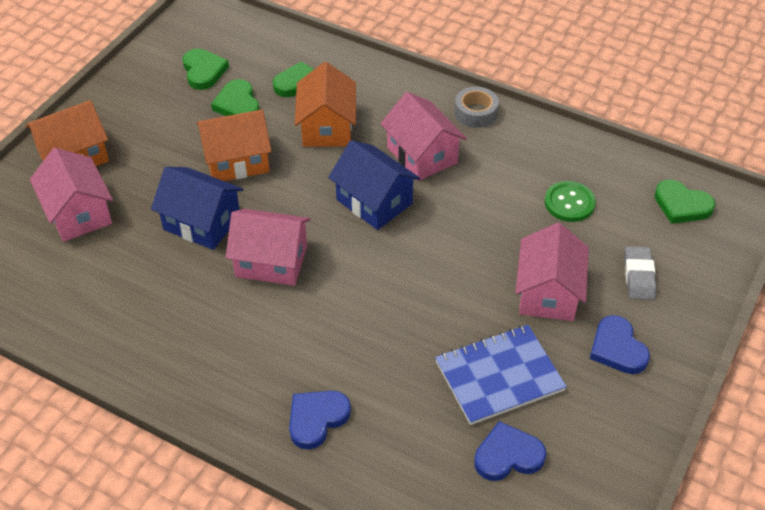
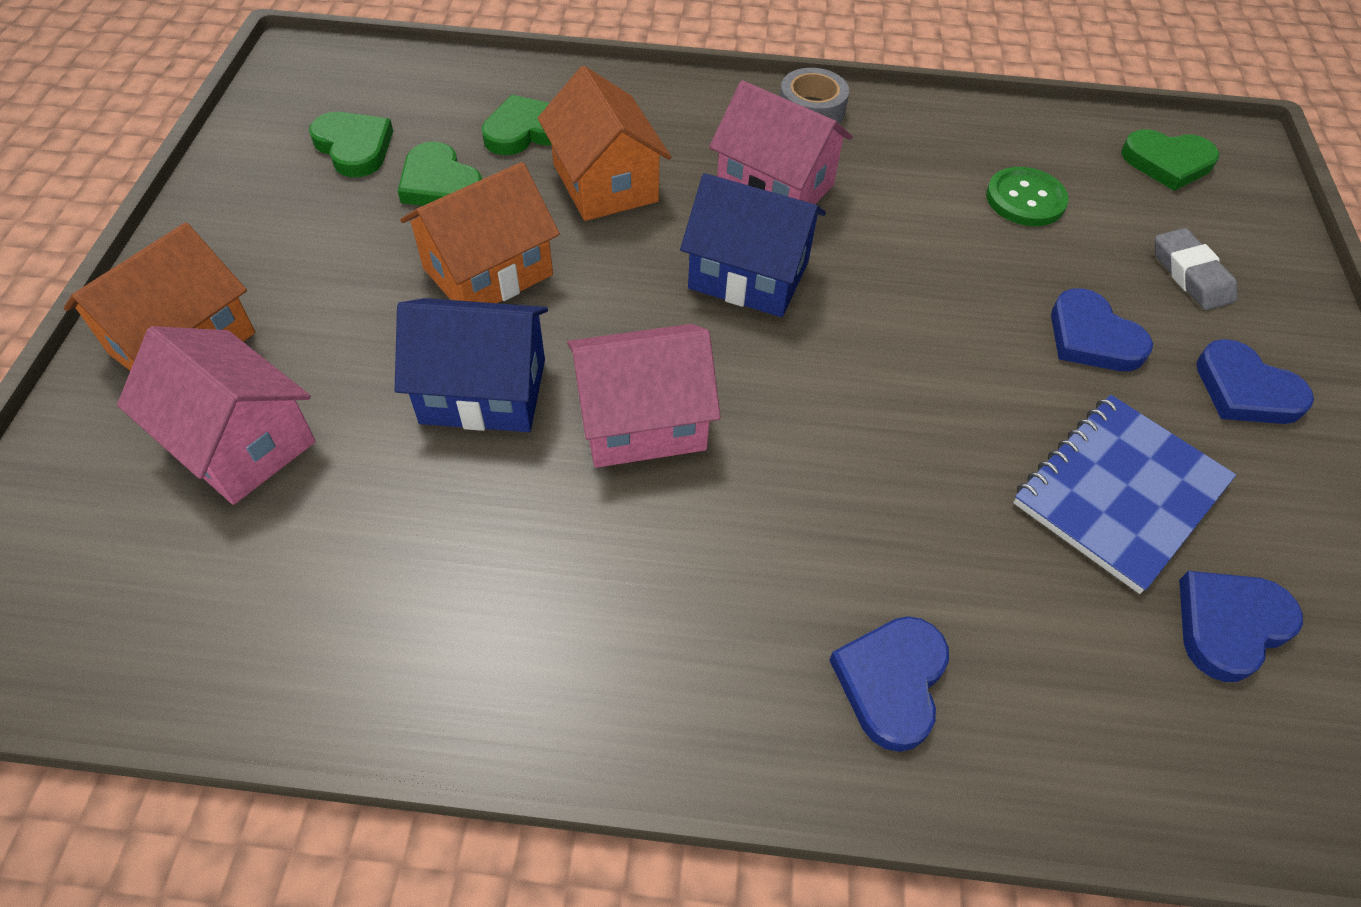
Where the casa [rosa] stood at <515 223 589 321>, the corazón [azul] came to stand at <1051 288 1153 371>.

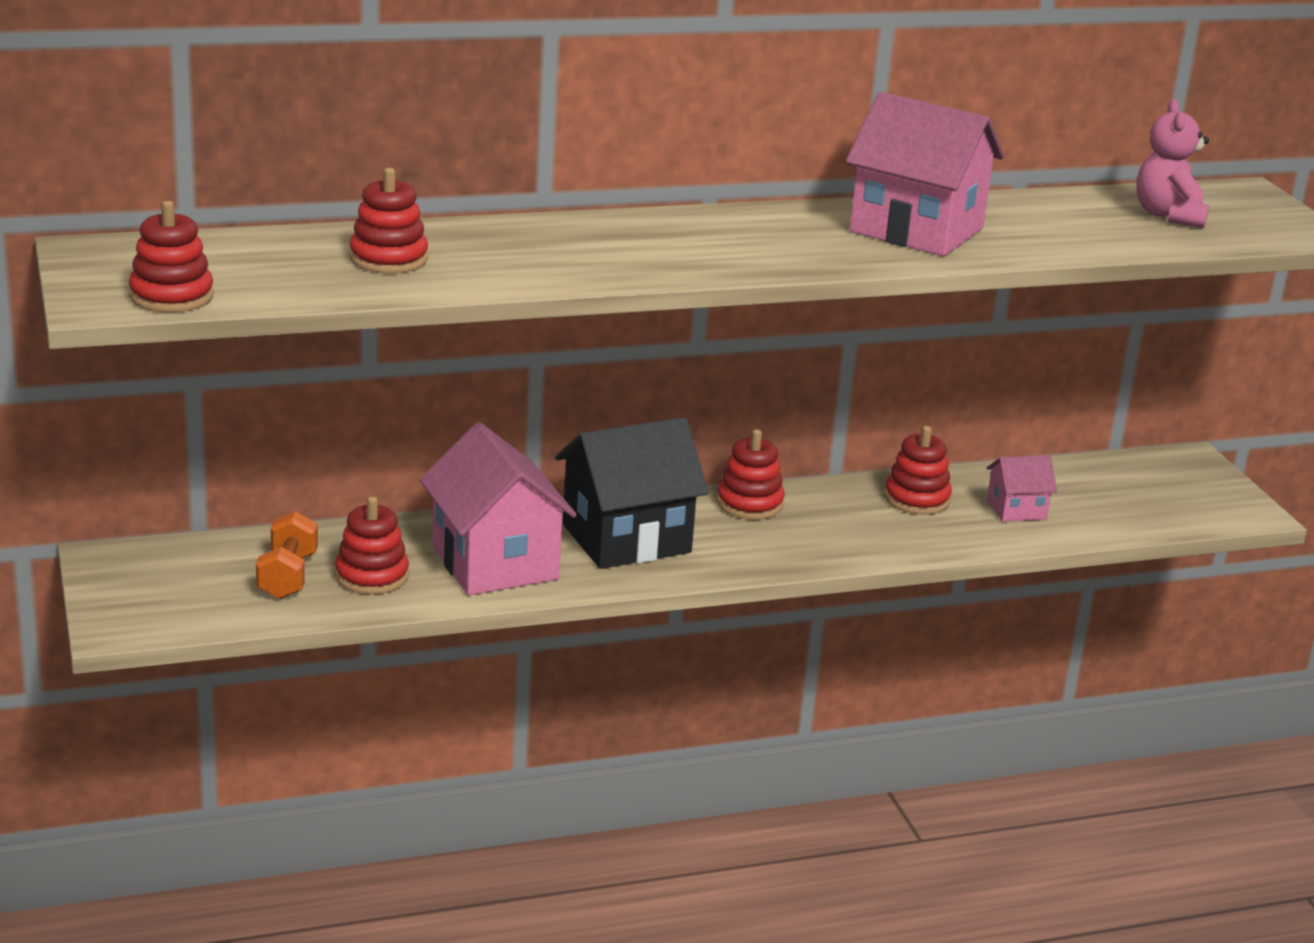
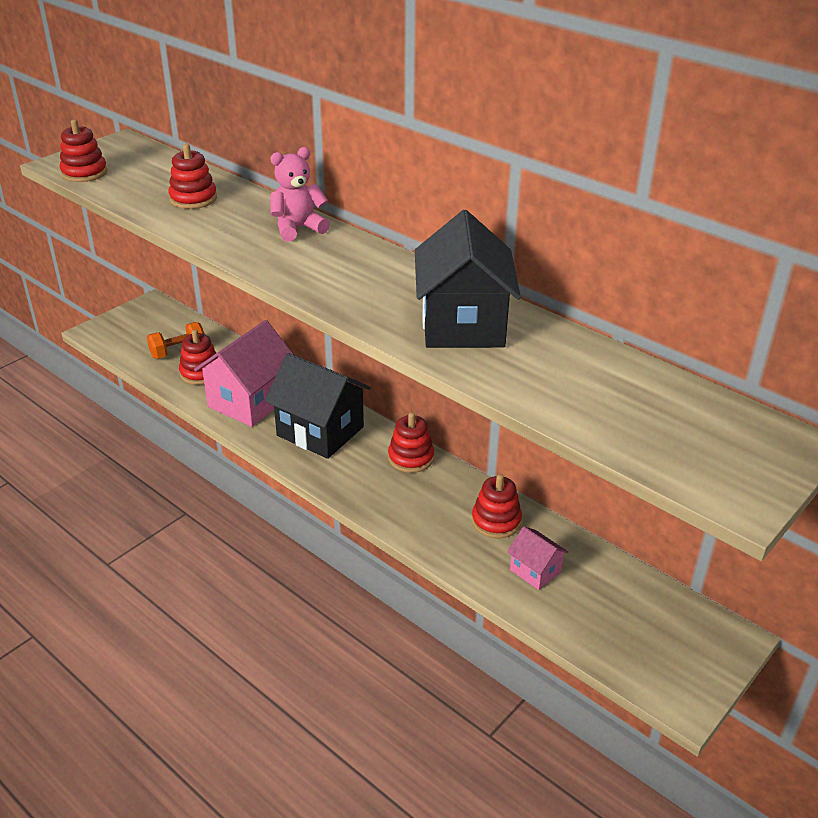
The osito [rosa] ended up elsewhere, having gone from <1136 100 1209 228> to <270 147 330 242>.
What was the casa [rosa] at <846 92 1004 256> turned into the casa [negro] at <415 210 521 348>.

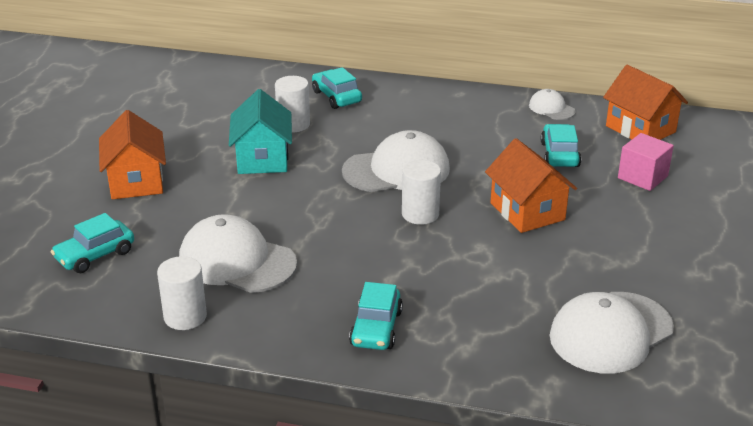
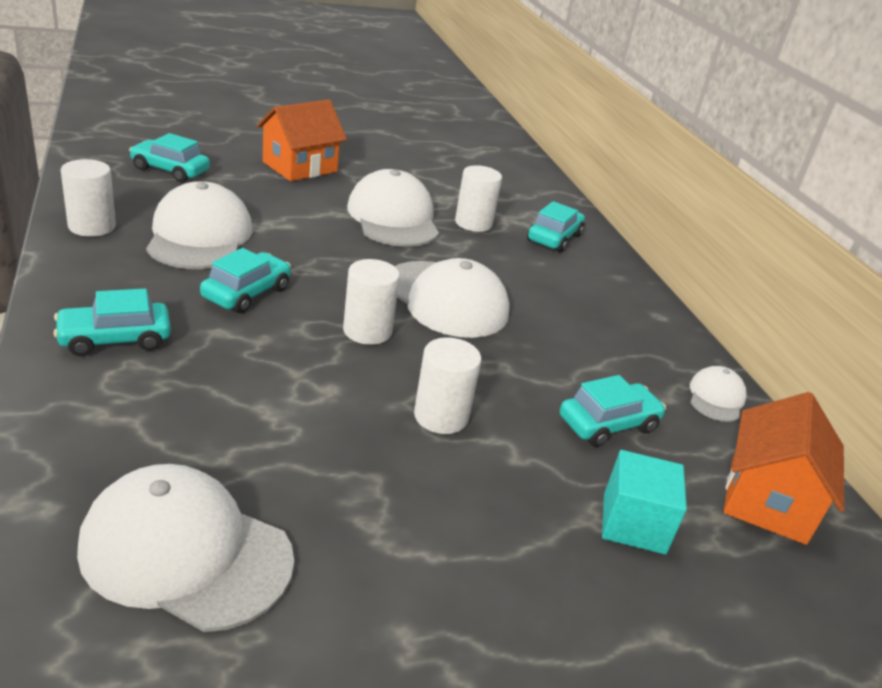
The second view gained the coche [turquesa] at <200 248 291 313>.
Where the casa [turquesa] stood at <229 89 292 174>, the gorra [blanco] came to stand at <347 169 439 247>.
Where the casa [naranja] stood at <485 138 577 233>, the cilindro [blanco] came to stand at <414 337 481 434>.
What was the cubo [rosa] at <618 133 674 191> turned into the cubo [turquesa] at <602 450 687 554>.

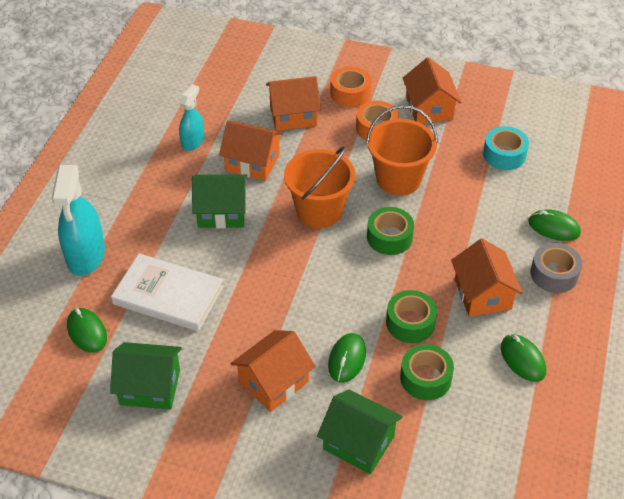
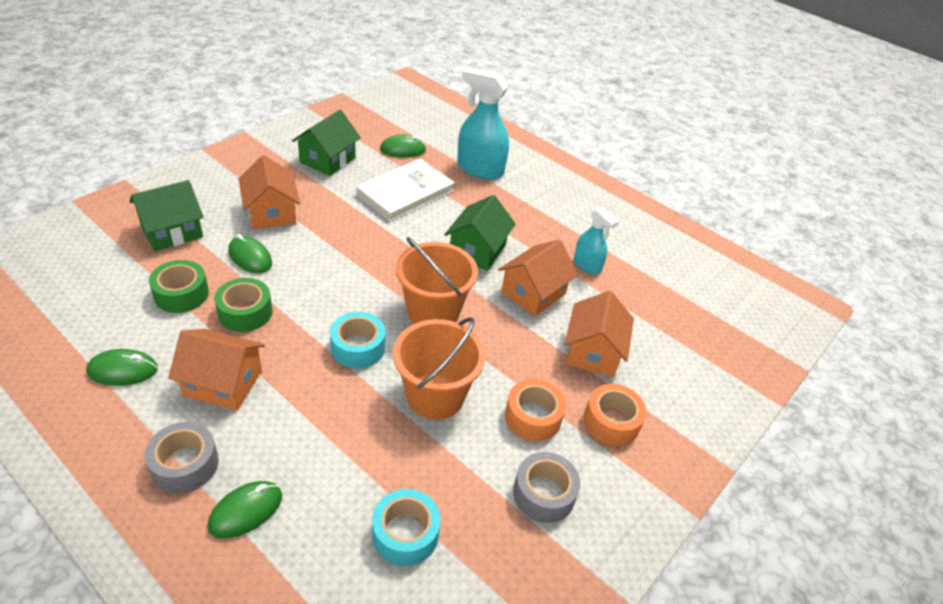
Where the casa [naranja] stood at <403 57 461 124>, the cinta adhesiva [gris] came to stand at <513 452 580 523>.
What was the cinta adhesiva [verde] at <367 207 414 255> turned into the cinta adhesiva [turquesa] at <330 312 385 369>.

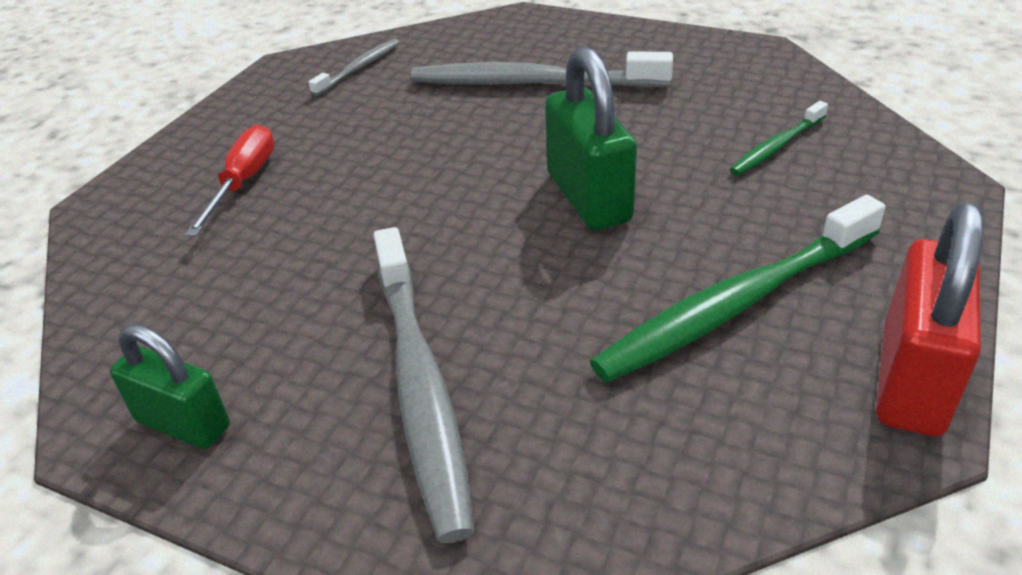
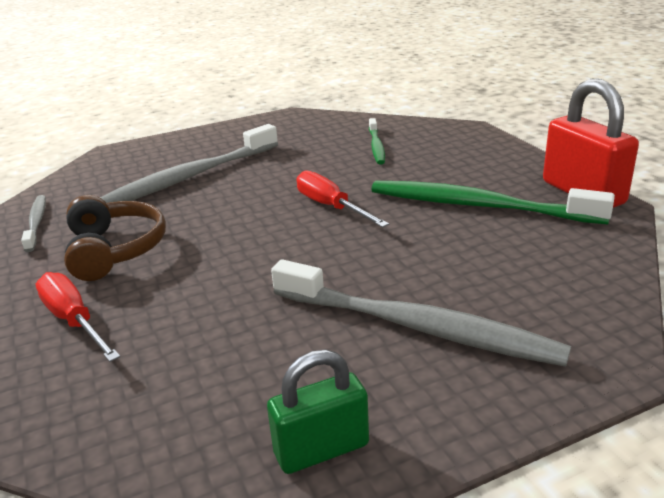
The second view gained the auriculares [marrón] at <64 195 166 281>.
Where the candado [verde] stood at <545 46 637 230>, the destornillador [rojo] came to stand at <297 170 389 227>.
The cepillo de dientes [verde] at <590 195 885 383> ended up facing another way, 105 degrees clockwise from before.

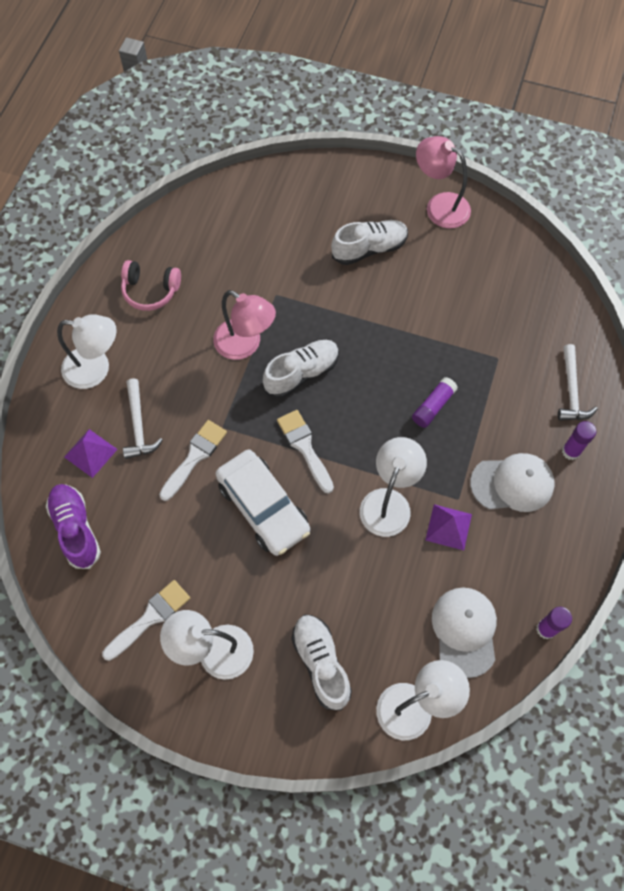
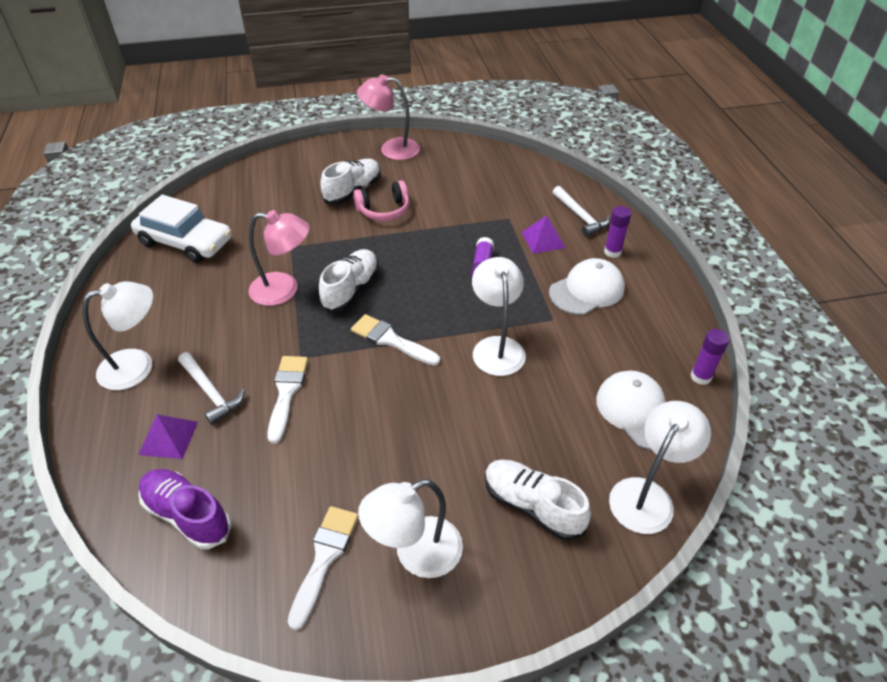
The auriculares [rosa] ended up elsewhere, having gone from <121 260 181 311> to <353 180 409 221>.
The coche [blanco] ended up elsewhere, having gone from <216 449 310 556> to <131 195 232 263>.
The pirámide [morado] ended up elsewhere, having gone from <425 504 472 550> to <522 216 566 254>.

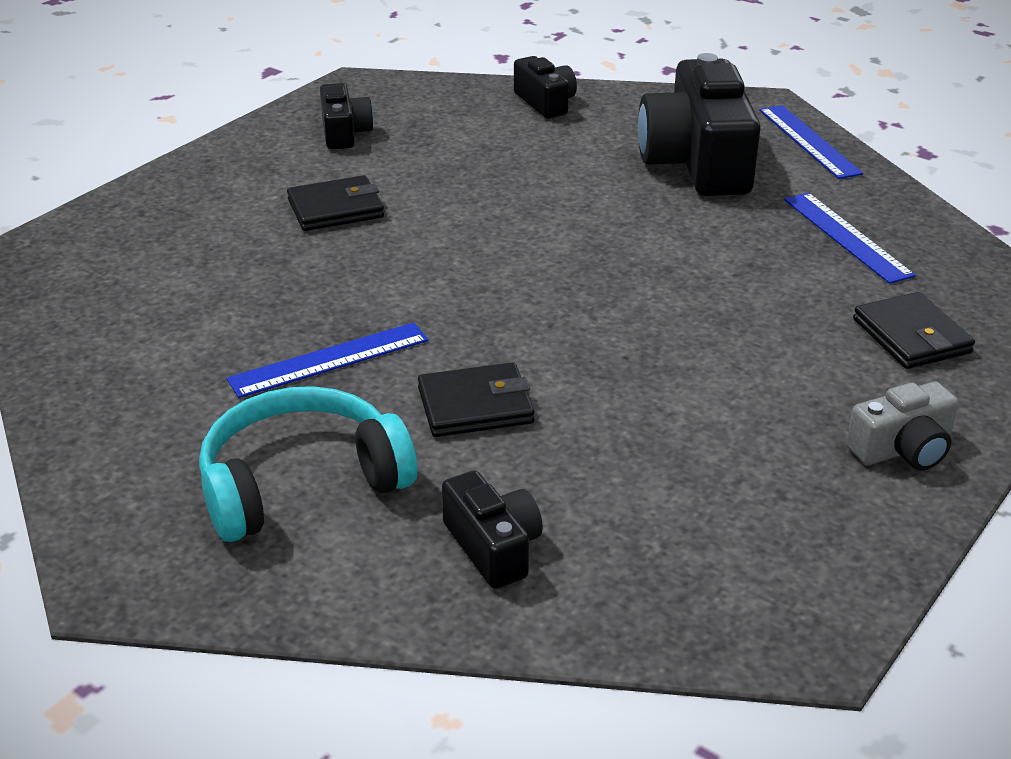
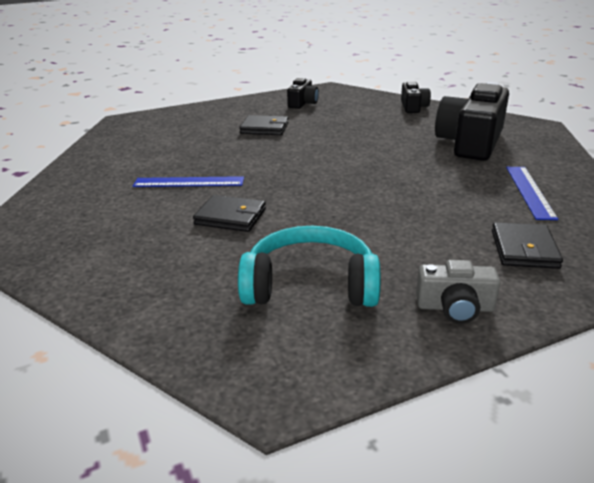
The second view lost the cámara [negro] at <442 470 543 589>.
The second view lost the regla [azul] at <759 105 863 179>.
The auriculares [turquesa] ended up elsewhere, having gone from <199 386 417 542> to <238 226 381 307>.

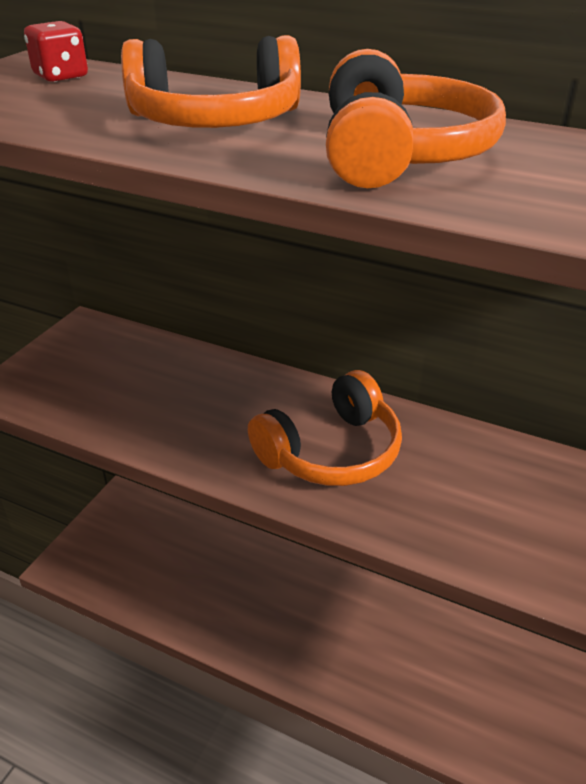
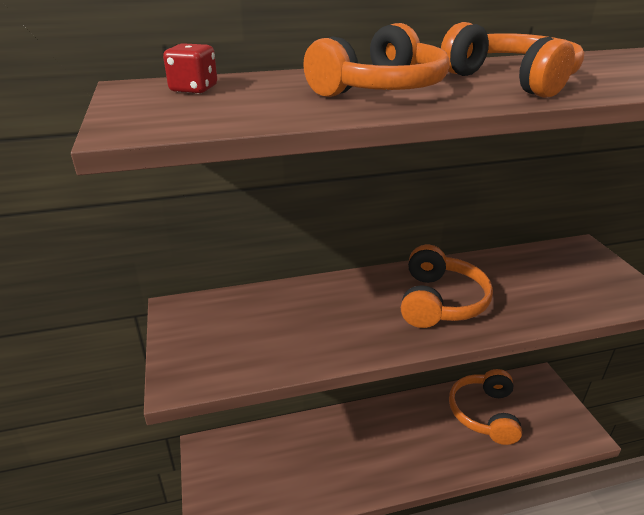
The second view gained the auriculares [naranja] at <449 369 522 445>.

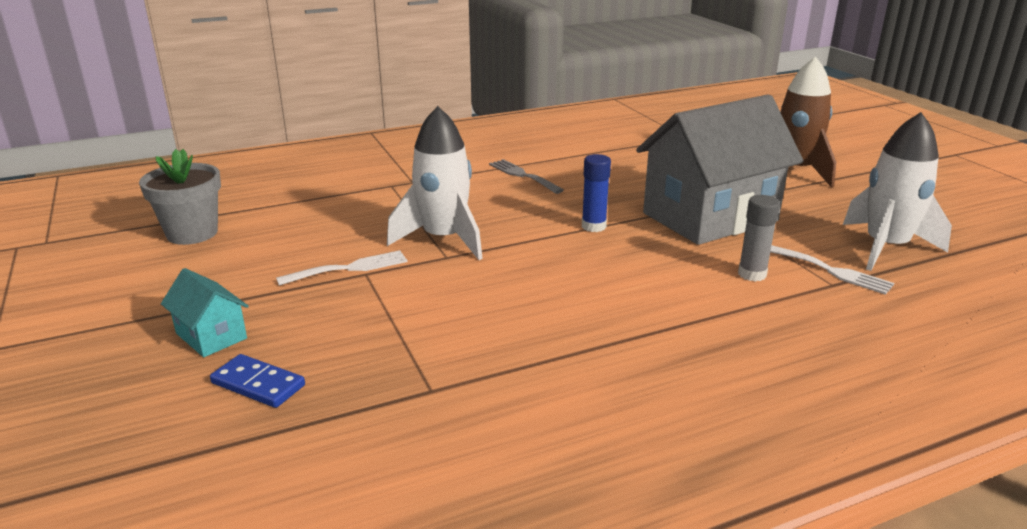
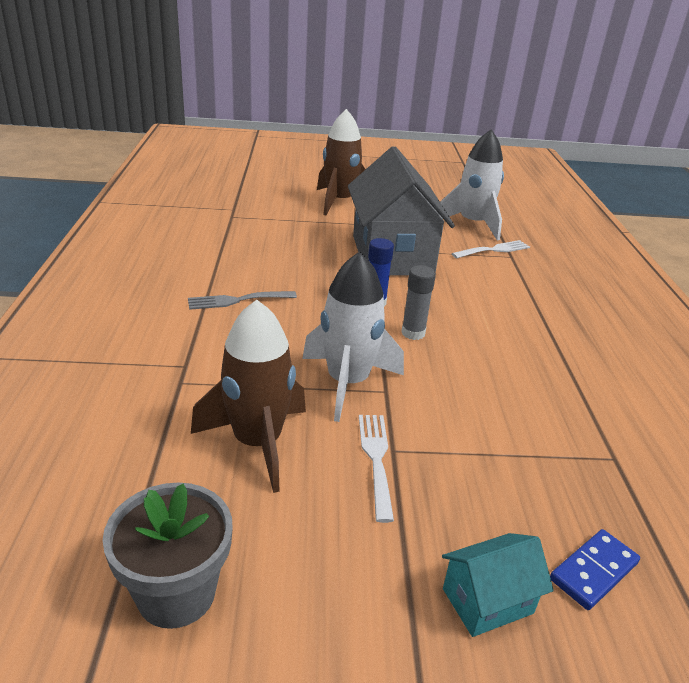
The second view gained the cohete [marrón] at <191 300 306 493>.
The barra de pegamento [gris] ended up elsewhere, having gone from <738 195 780 282> to <401 265 436 340>.

